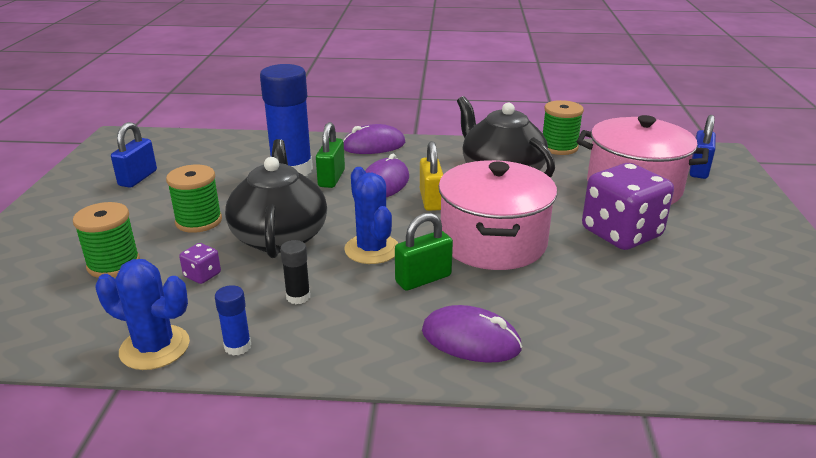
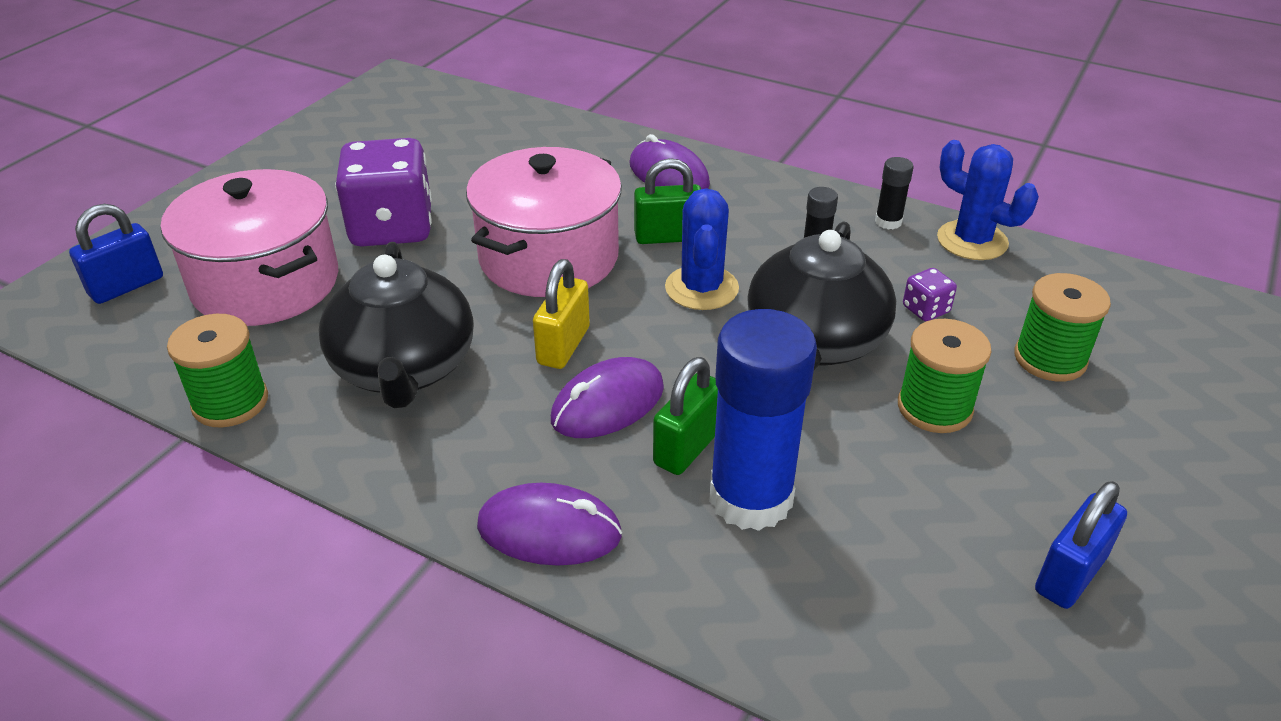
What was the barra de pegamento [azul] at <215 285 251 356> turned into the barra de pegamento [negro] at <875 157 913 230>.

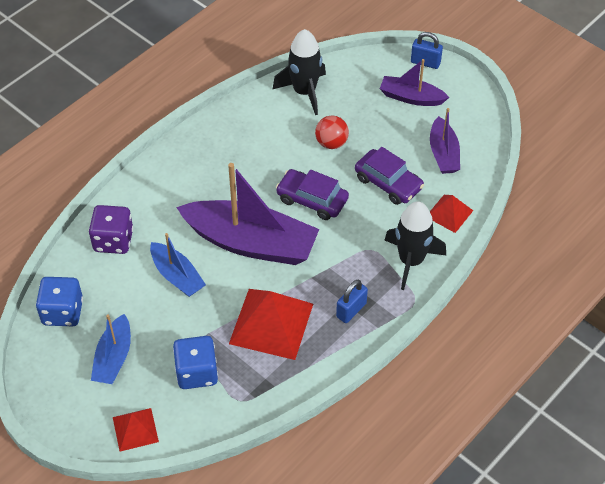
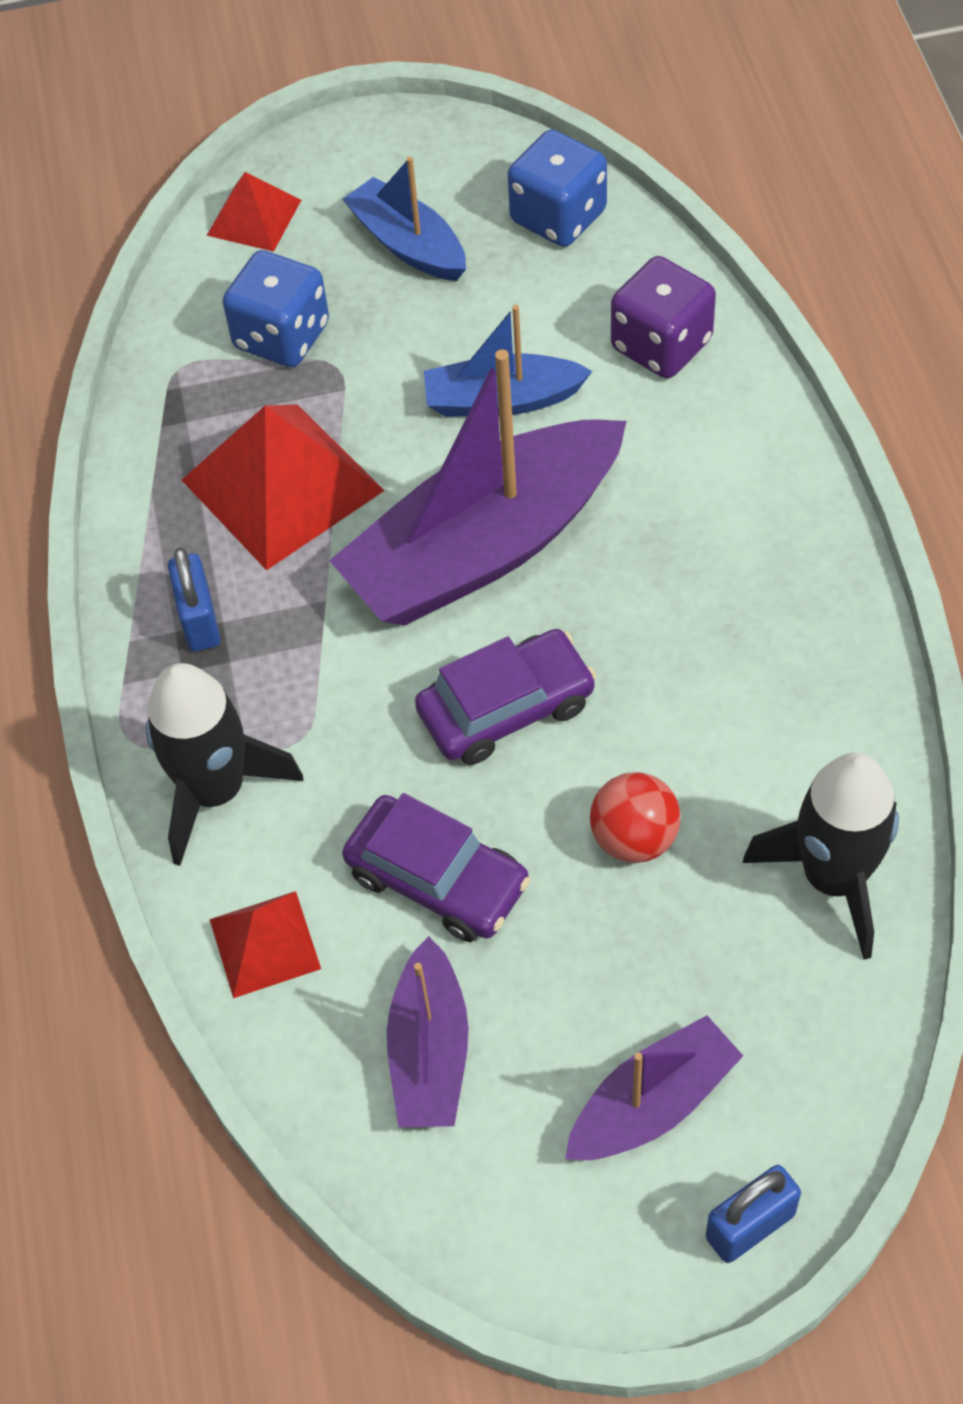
The coche [morado] at <355 147 424 205> ended up facing another way, 135 degrees counterclockwise from before.
The barco [morado] at <430 108 460 174> ended up facing another way, 120 degrees counterclockwise from before.

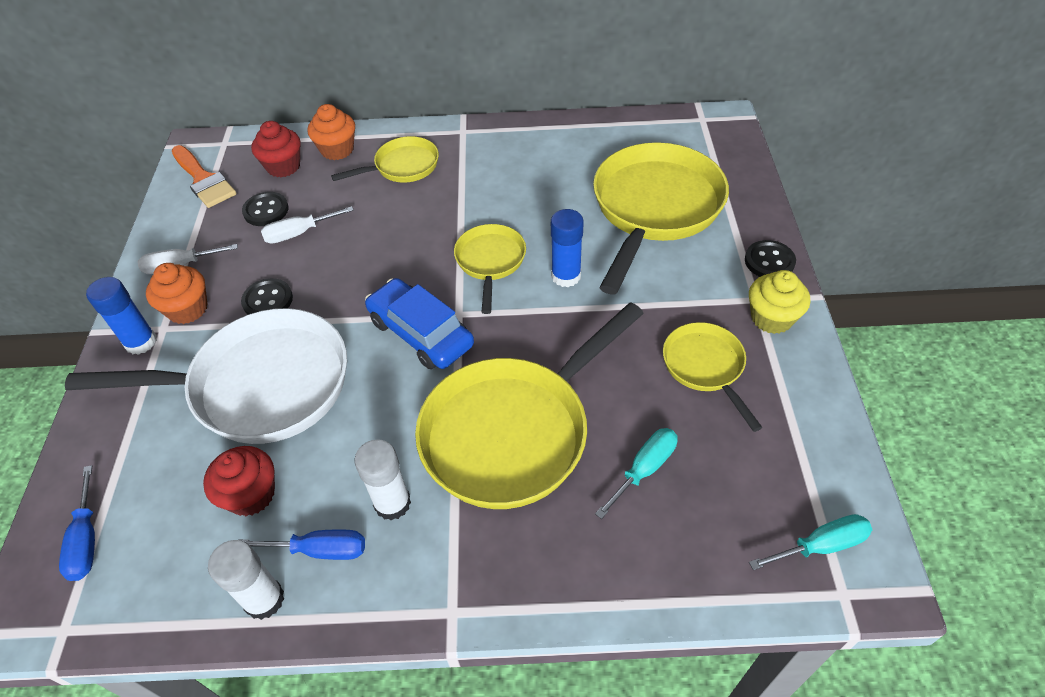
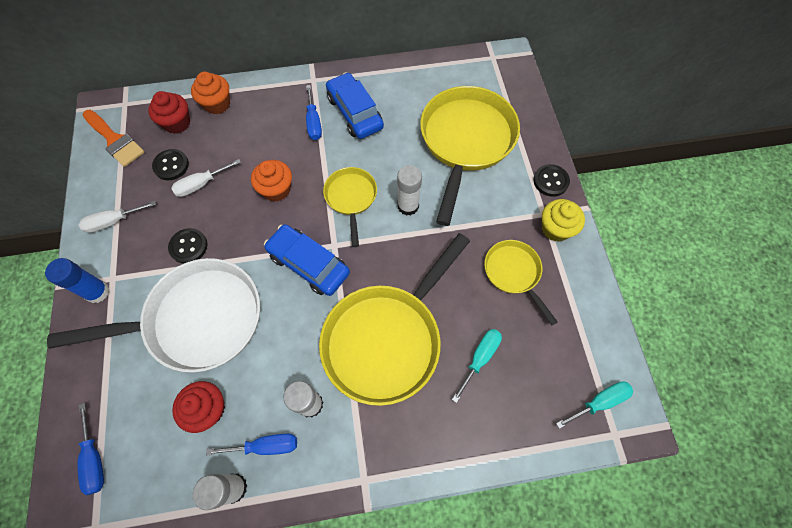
The second view lost the sartén [amarillo] at <331 136 439 183>.
The second view gained the destornillador [azul] at <306 85 322 140>.
The second view gained the coche [azul] at <326 72 384 139>.
The magdalena [naranja] ended up elsewhere, having gone from <146 263 208 324> to <251 160 292 202>.
What was the barra de pegamento [azul] at <551 209 584 287> turned into the barra de pegamento [blanco] at <397 165 422 216>.

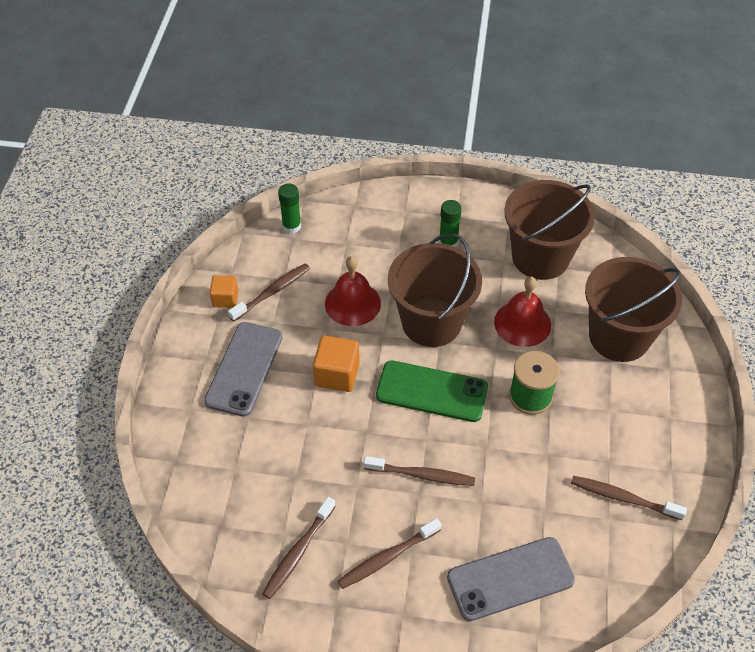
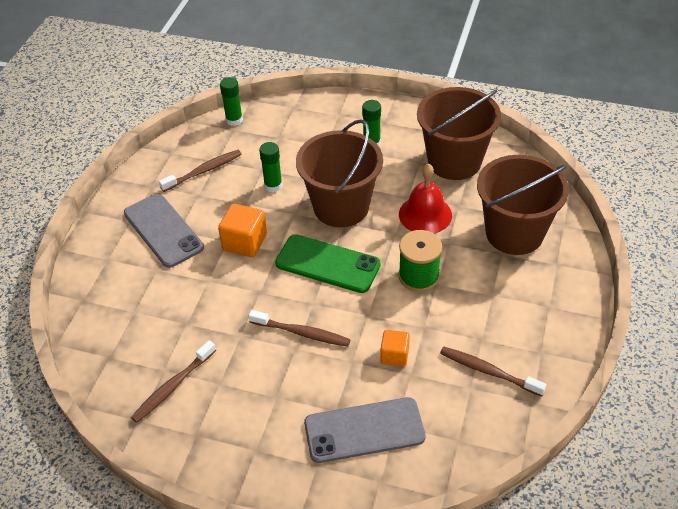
The second view lost the cepillo de dientes [marrón] at <338 518 442 589>.
The cubo [naranja] ended up elsewhere, having gone from <210 275 238 308> to <380 330 410 367>.
Where the campana [rojo] stood at <325 256 381 326>, the barra de pegamento [verde] came to stand at <259 142 283 192>.
The móvil [gris] at <204 322 283 417> ended up facing another way, 60 degrees counterclockwise from before.

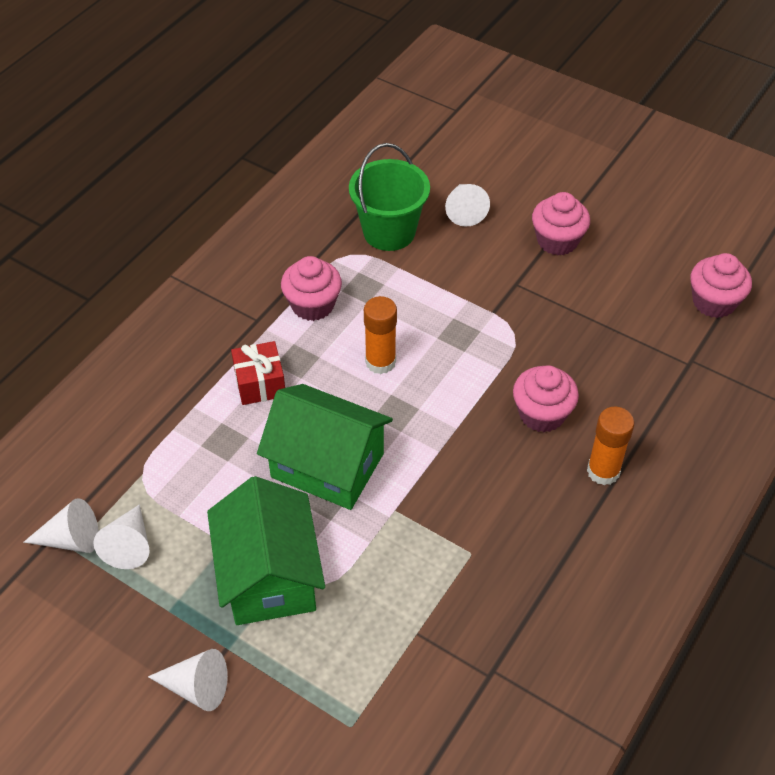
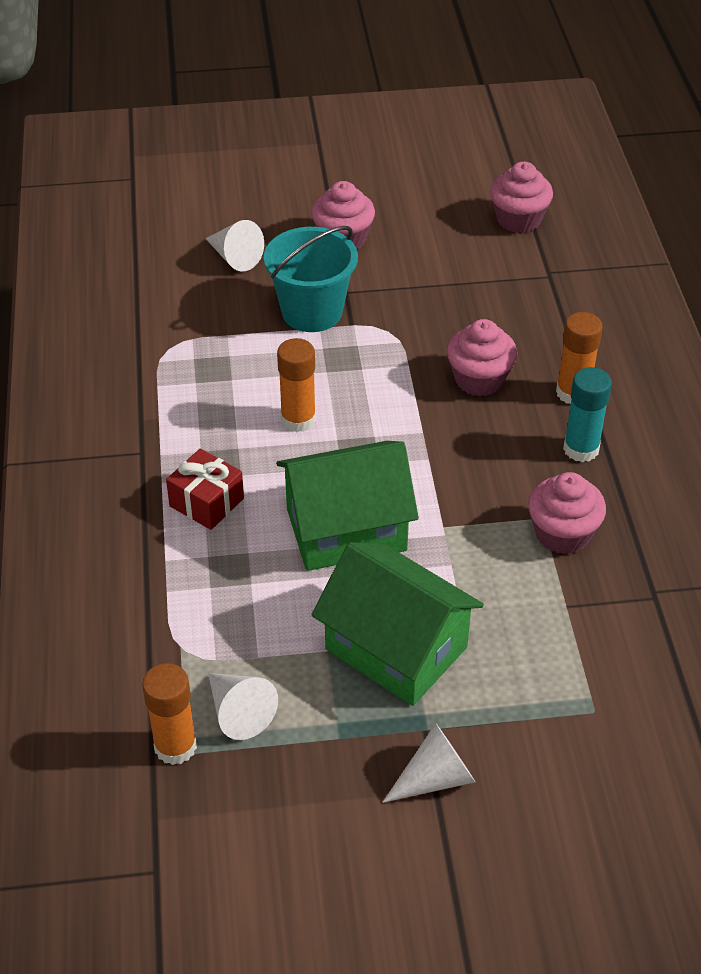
The second view lost the balde [verde] at <349 143 430 251>.
The second view gained the balde [turquesa] at <264 226 358 332>.
The second view gained the barra de pegamento [turquesa] at <563 367 612 462>.
The magdalena [rosa] ended up elsewhere, having gone from <281 256 342 321> to <528 472 606 554>.
Where the cono [blanco] stood at <23 498 99 553>, the barra de pegamento [naranja] came to stand at <142 663 197 765>.

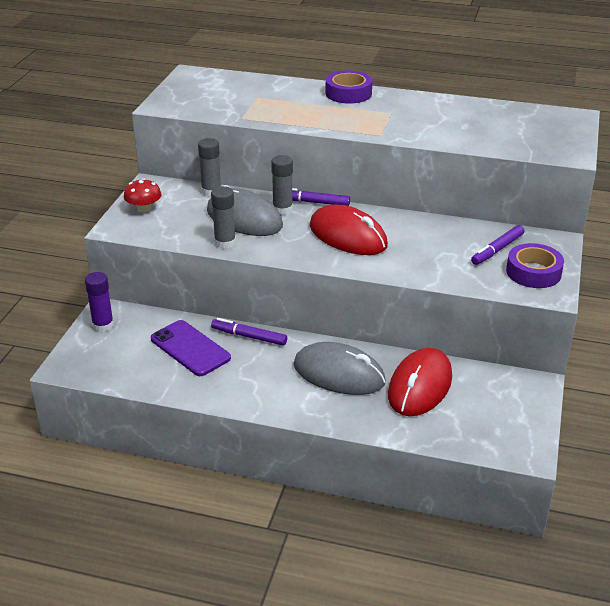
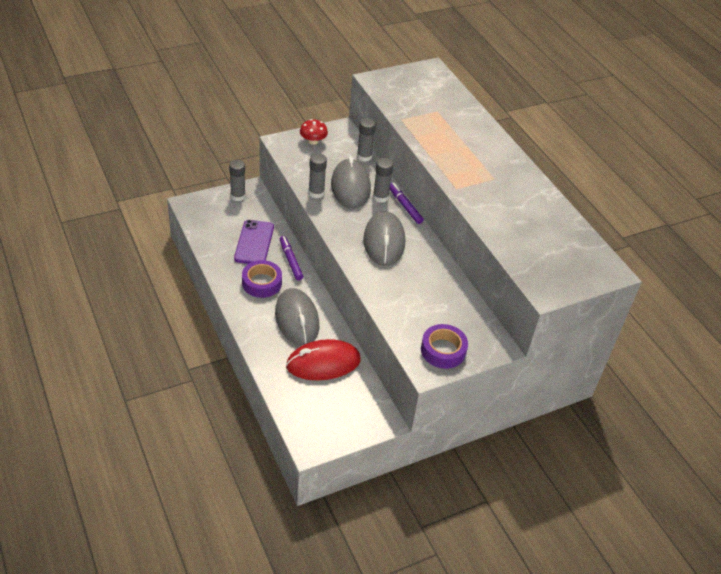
The second view lost the rotulador [morado] at <471 225 525 265>.
The cinta adhesiva [morado] ended up elsewhere, having gone from <325 70 372 104> to <242 260 282 298>.
What was the barra de pegamento [morado] at <85 272 114 332> turned into the barra de pegamento [gris] at <229 160 246 201>.
What was the ratón [rojo] at <310 205 388 255> turned into the ratón [gris] at <363 211 405 266>.

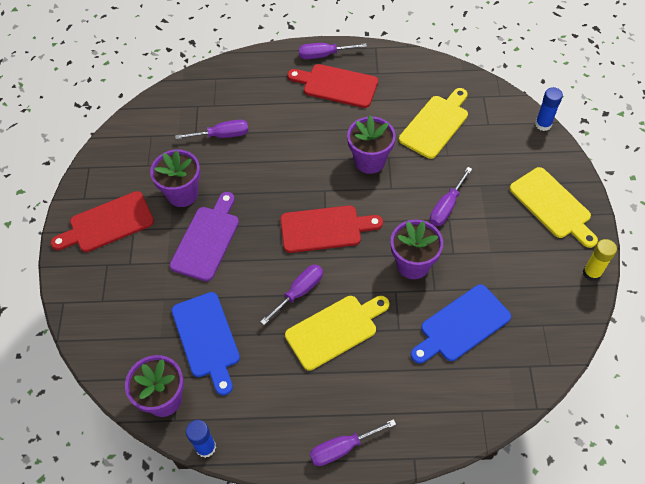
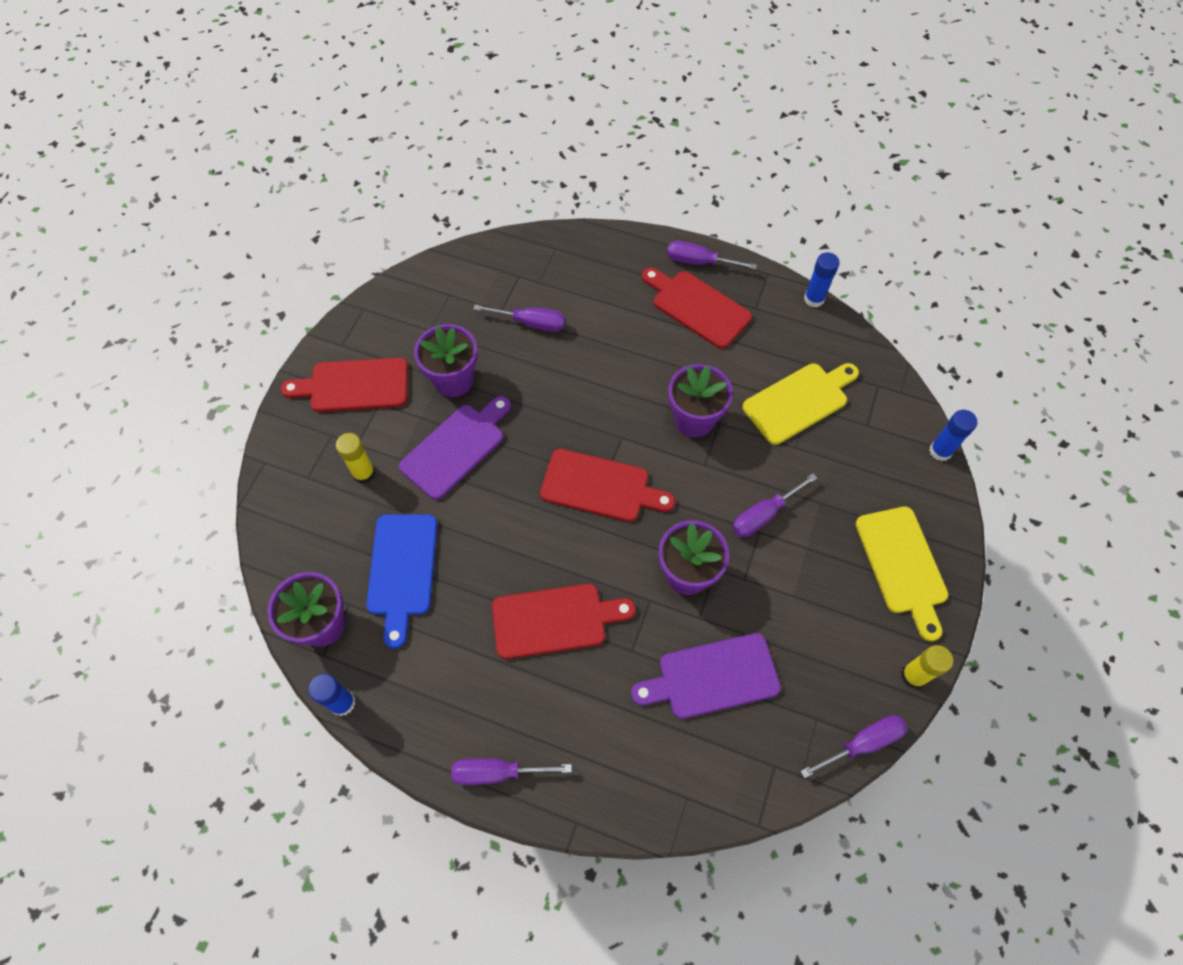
The second view gained the barra de pegamento [amarillo] at <336 433 375 484>.
The second view gained the barra de pegamento [azul] at <804 252 840 307>.
The destornillador [morado] ended up elsewhere, having gone from <260 265 323 325> to <800 715 907 778>.
What was the tabla de cortar [amarillo] at <285 296 389 371> turned into the tabla de cortar [rojo] at <492 584 635 659>.
What was the tabla de cortar [azul] at <411 284 511 364> turned into the tabla de cortar [morado] at <631 633 781 719>.

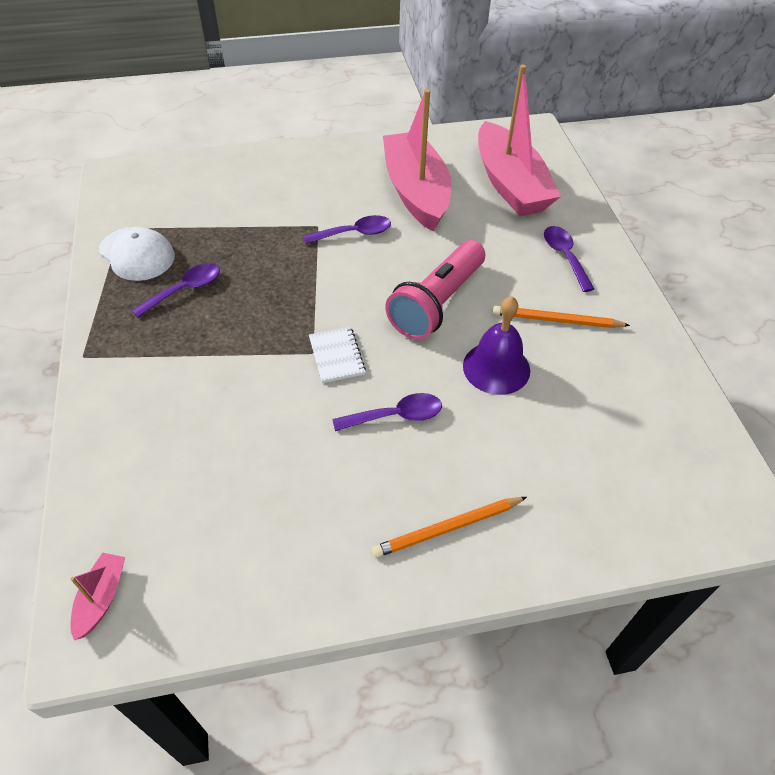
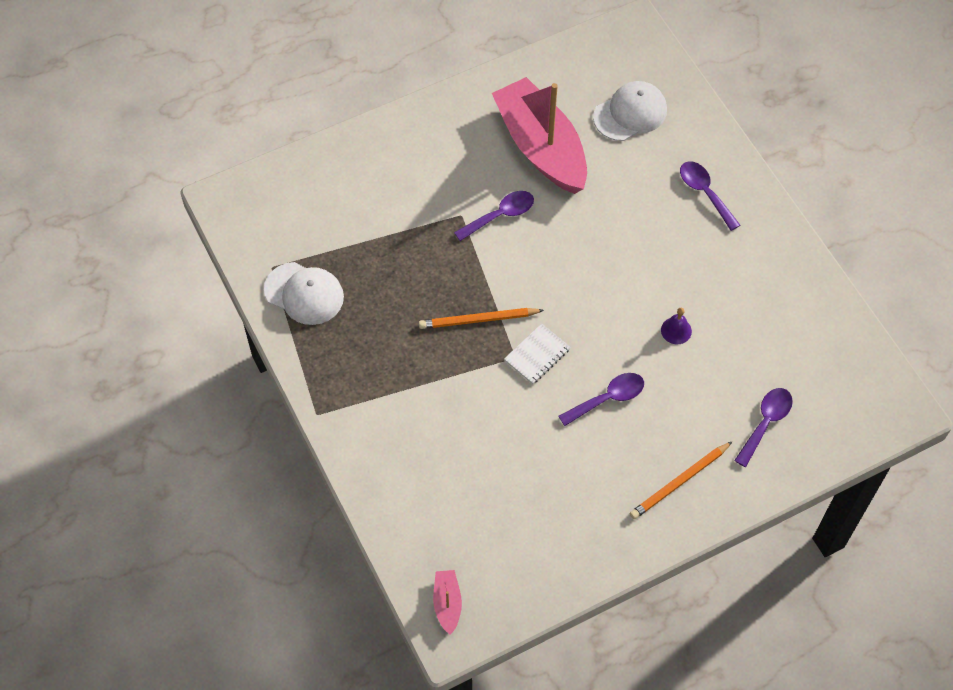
The second view lost the lámpara de mano [rosa] at <385 240 485 340>.
The cuchara [morado] ended up elsewhere, having gone from <132 263 220 318> to <734 388 793 467>.
The lápiz [naranja] ended up elsewhere, having gone from <493 306 630 328> to <419 308 544 329>.
Where the barco [rosa] stood at <478 65 561 216>, the gorra [blanco] came to stand at <593 81 667 141>.
The cuaderno [blanco] at <309 327 366 383> ended up facing another way, 75 degrees clockwise from before.
The size of the campana [morado] at <463 296 530 395> changed by a factor of 0.52.

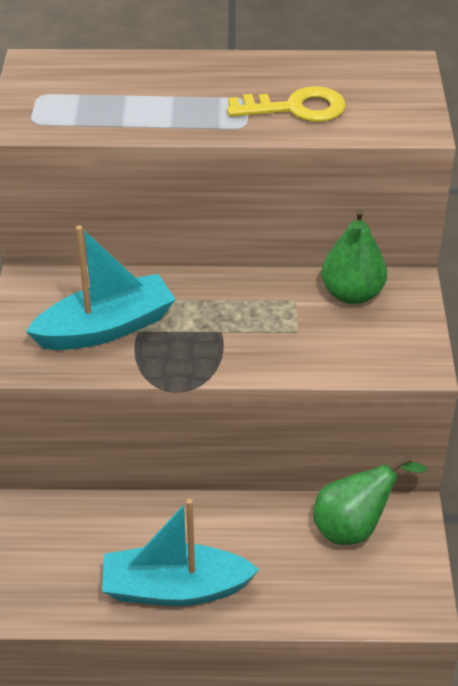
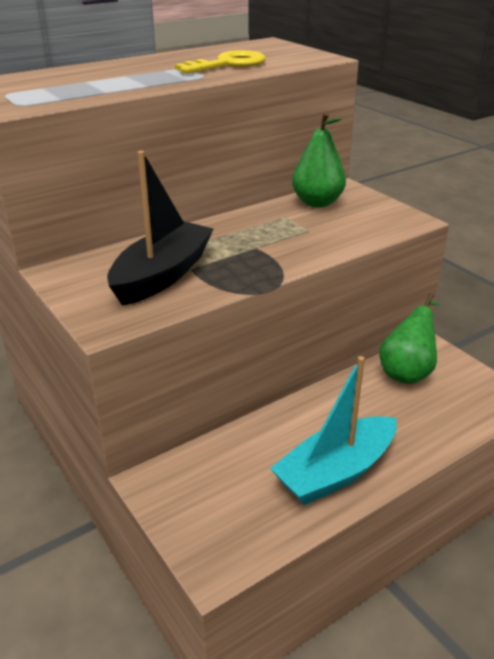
What was the barco [turquesa] at <26 225 176 350> turned into the barco [negro] at <107 151 214 306>.

